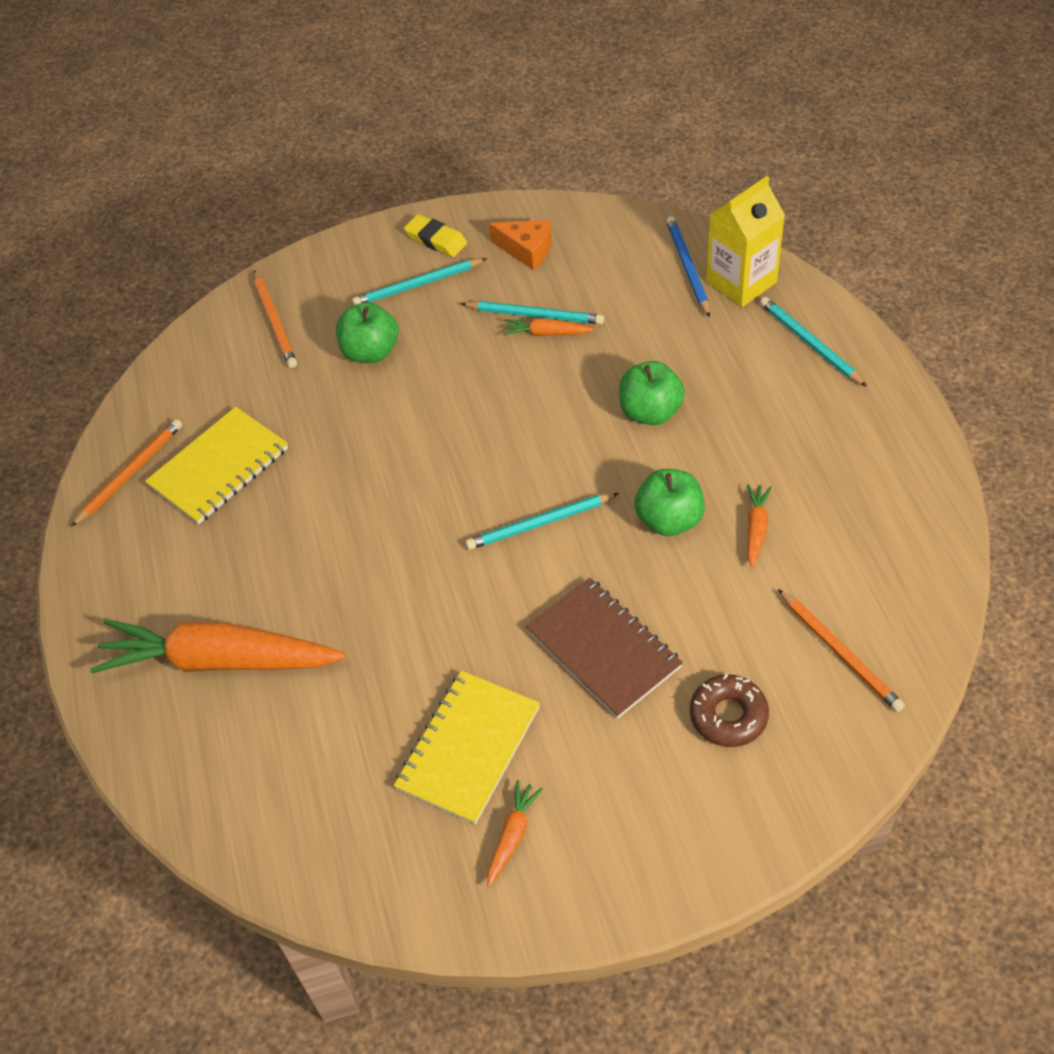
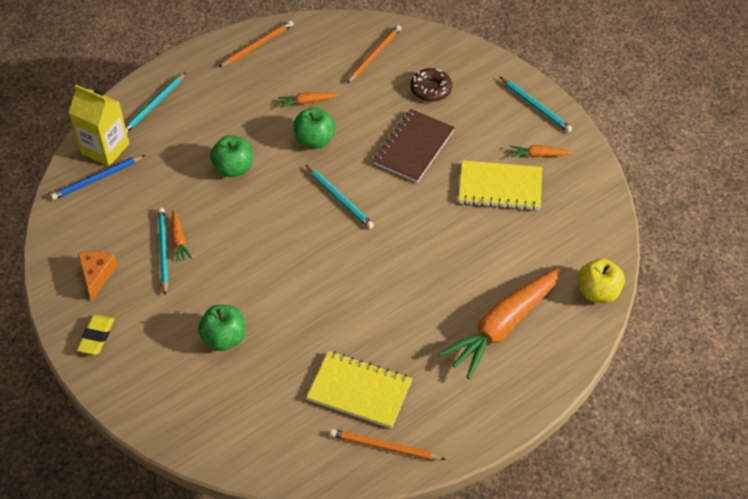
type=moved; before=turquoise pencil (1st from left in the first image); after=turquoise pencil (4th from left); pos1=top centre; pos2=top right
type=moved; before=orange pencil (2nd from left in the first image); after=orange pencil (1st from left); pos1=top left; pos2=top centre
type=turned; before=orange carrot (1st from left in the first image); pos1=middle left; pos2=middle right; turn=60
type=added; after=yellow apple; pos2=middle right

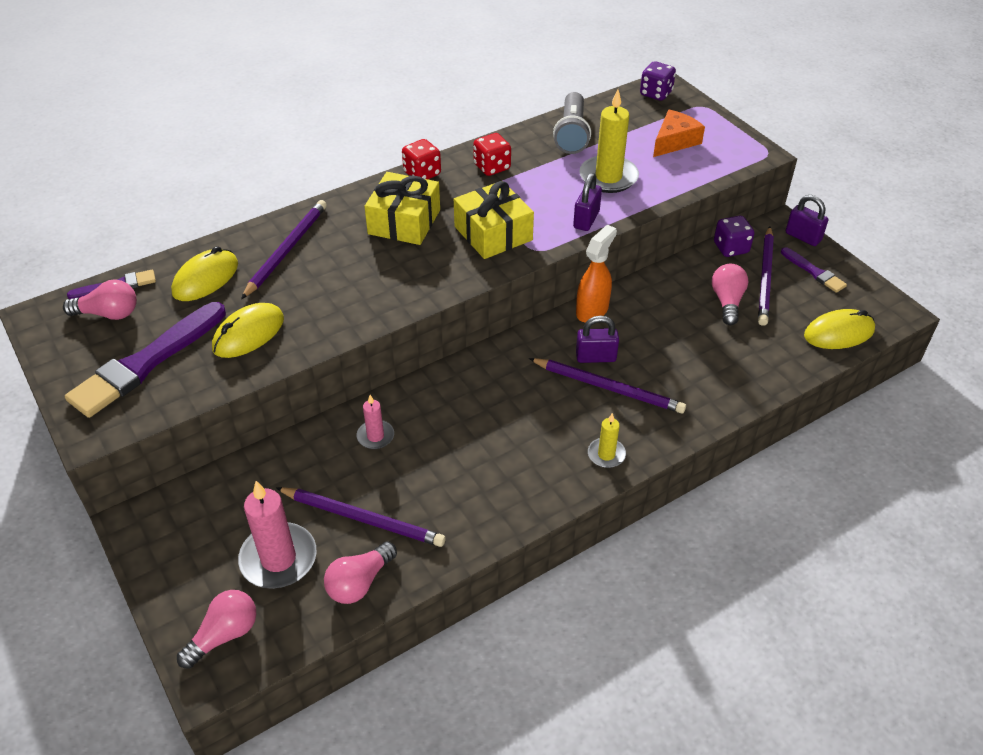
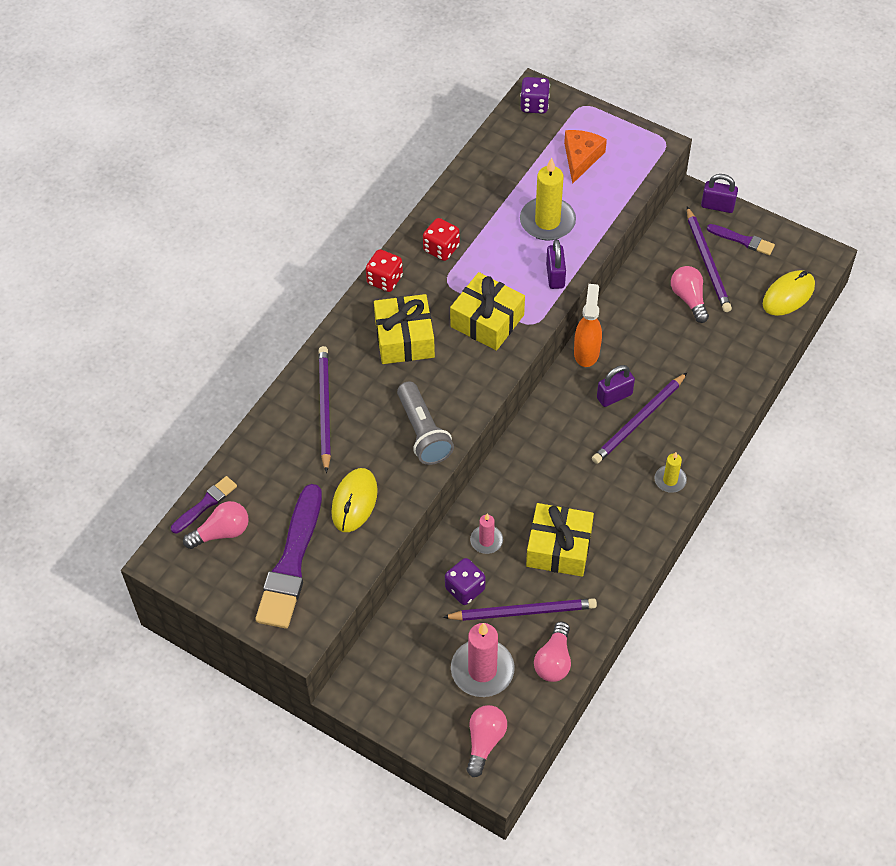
type=moved; before=grey flashlight; pos1=top centre; pos2=centre
type=moved; before=purple dice (2nd from left in the first image); after=purple dice (1st from left); pos1=top right; pos2=bottom centre
type=removed; before=yellow mouse (1st from left); pos1=middle left
type=turned; before=purple pencil (3rd from left); pos1=centre; pos2=middle right; turn=135
type=added; after=yellow gift (3rd from left); pos2=centre

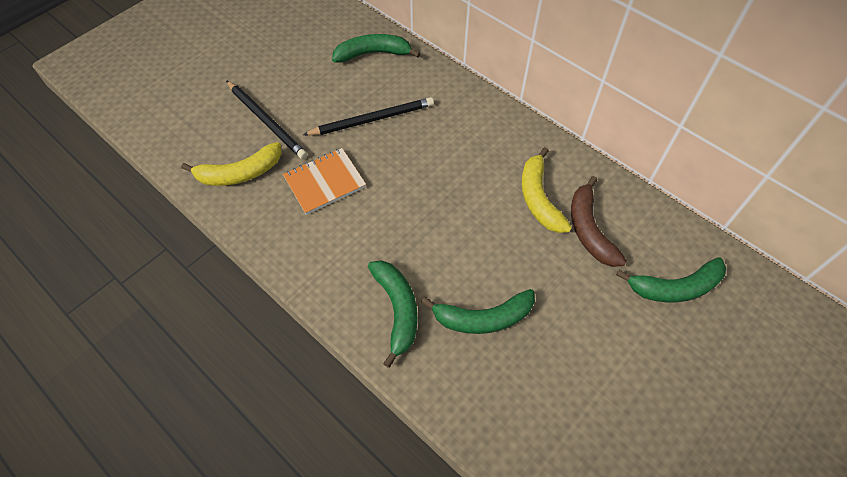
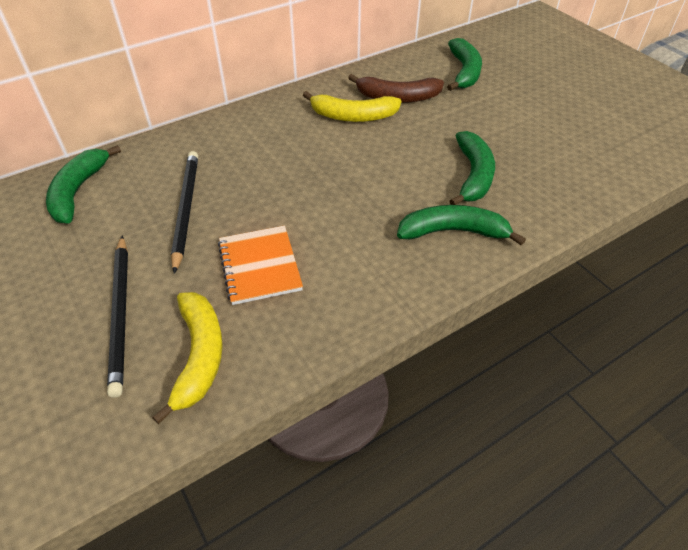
type=turned; before=black pencil (1st from left); pos1=top left; pos2=middle left; turn=105

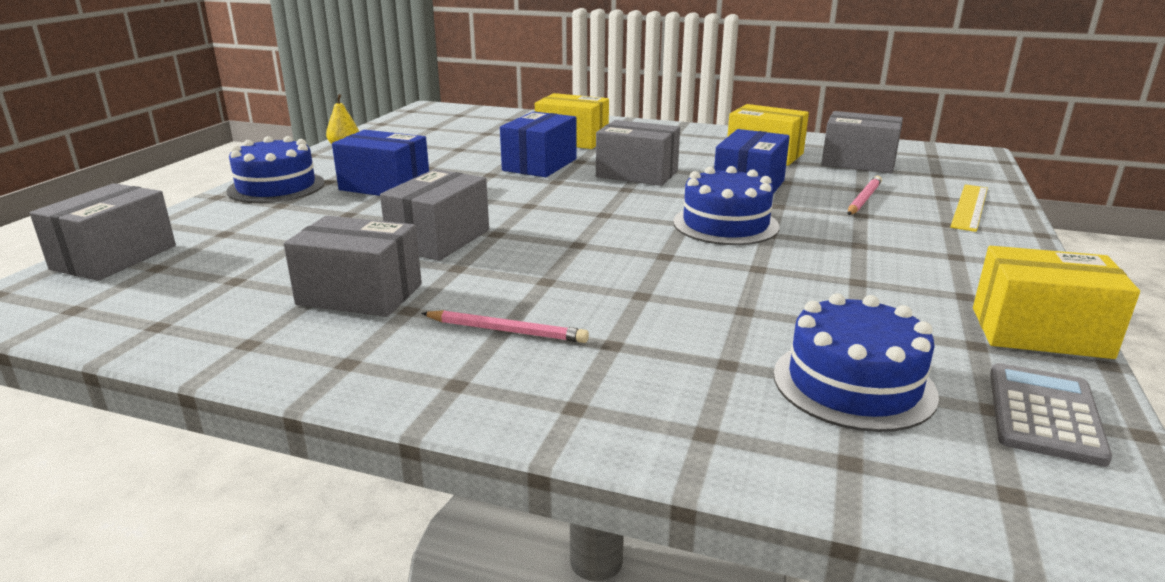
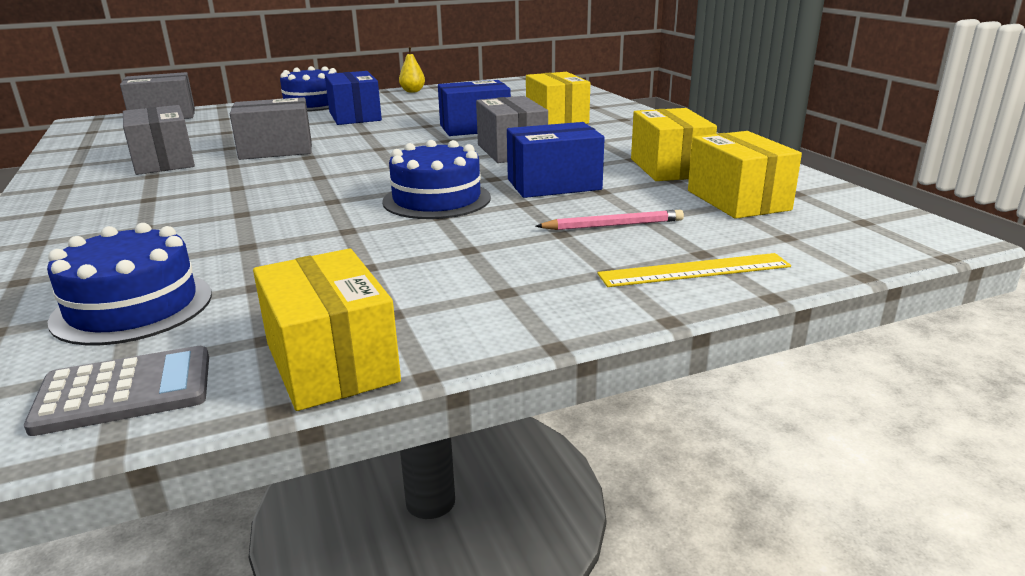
type=recoloured; before=grey box (5th from left); after=yellow box (4th from left); pos1=top right; pos2=top right
type=removed; before=pink pencil (1st from left); pos1=centre

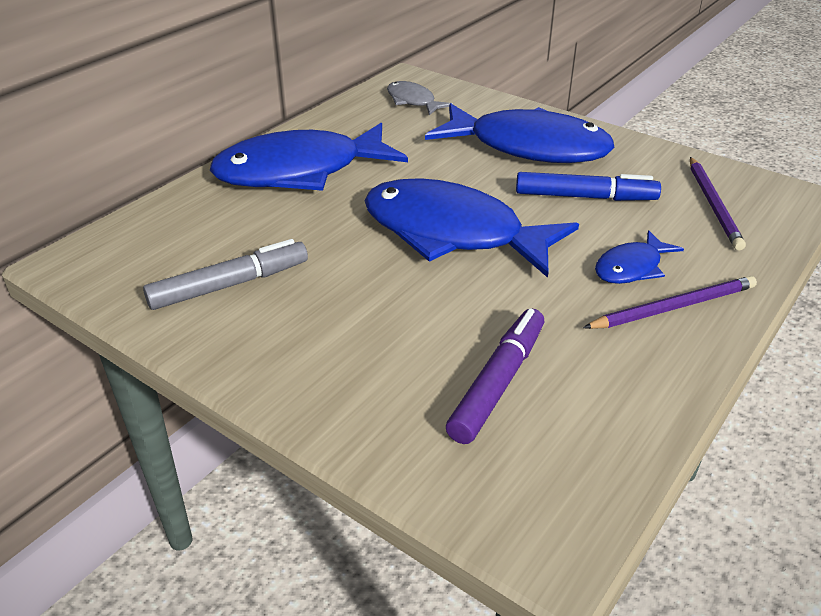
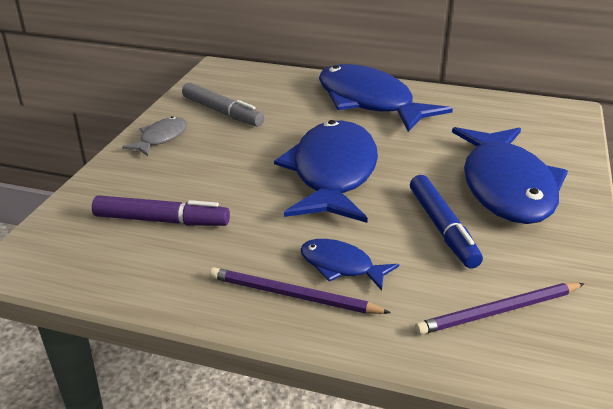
type=moved; before=grey fish; pos1=top centre; pos2=top left
type=turned; before=purple pencil (1st from left); pos1=middle right; pos2=bottom centre; turn=150

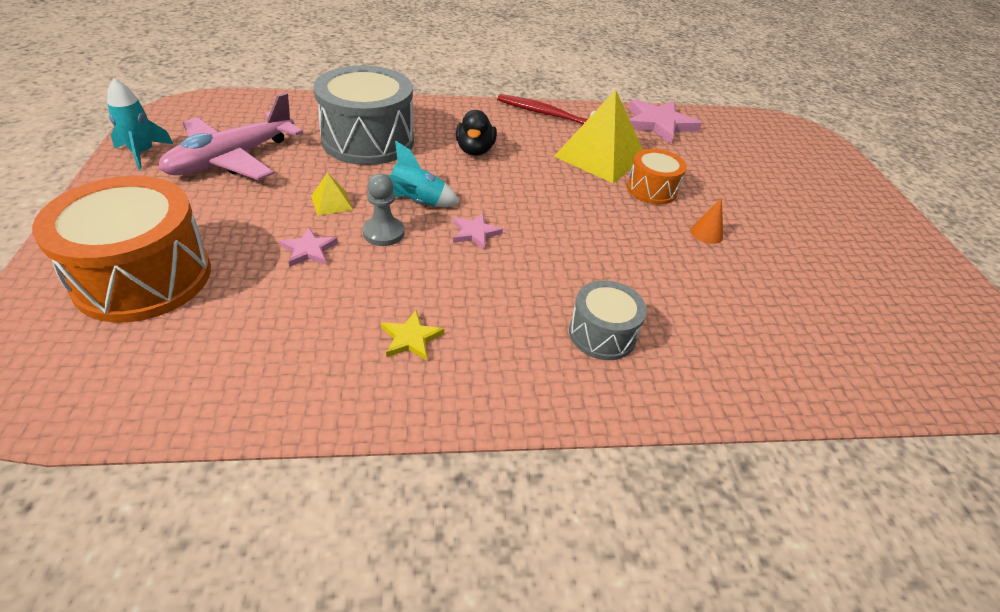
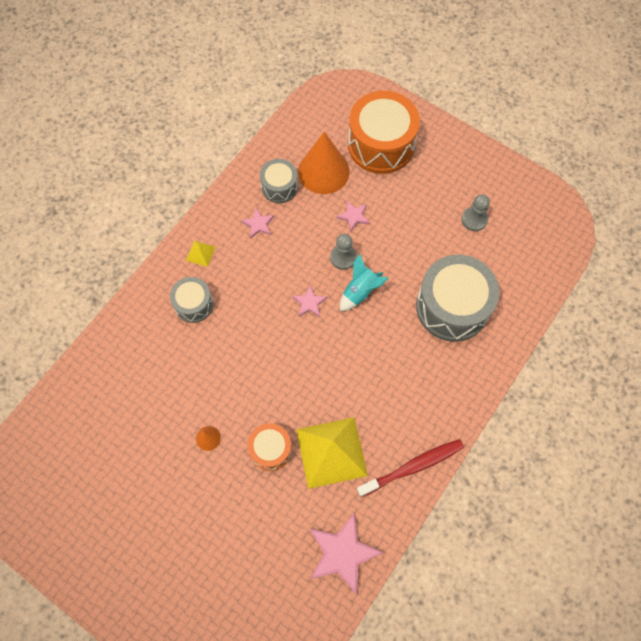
type=removed; before=turquoise rocket (1st from left); pos1=top left
type=replaced; before=pink plane; after=grey pawn (2nd from left); pos1=top left; pos2=top right
type=removed; before=black duck; pos1=top centre
type=moved; before=yellow pyramid (1st from left); pos1=top left; pos2=middle left
type=recoloured; before=yellow star; after=pink star (1st from left); pos1=centre; pos2=centre
type=added; after=orange cone (2nd from left); pos2=top centre
type=added; after=grey drum (2nd from left); pos2=top centre

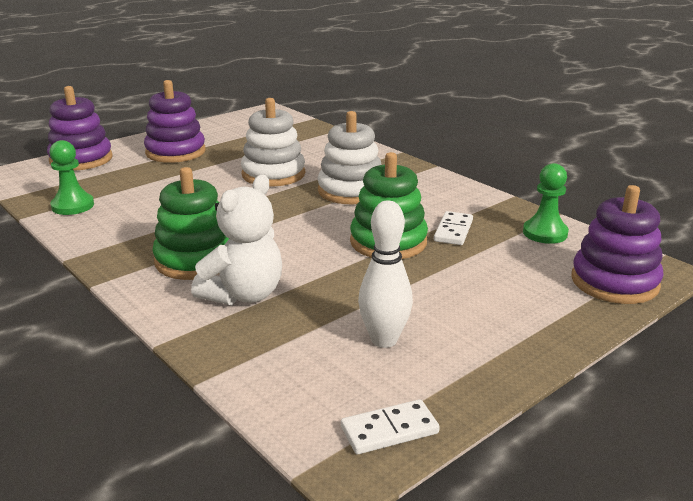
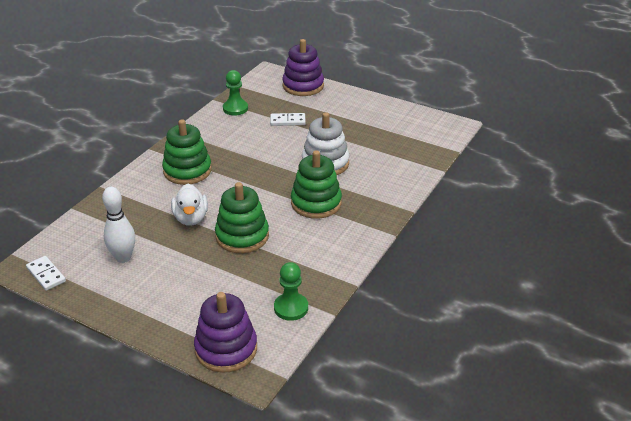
type=removed; before=purple stacking toy (2nd from left); pos1=top left
type=recoloured; before=white stacking toy (2nd from left); after=green stacking toy (3rd from left); pos1=top centre; pos2=centre
type=removed; before=white teddy bear; pos1=centre
type=moved; before=white domino (2nd from left); pos1=centre; pos2=top centre
type=added; after=white duck; pos2=middle left

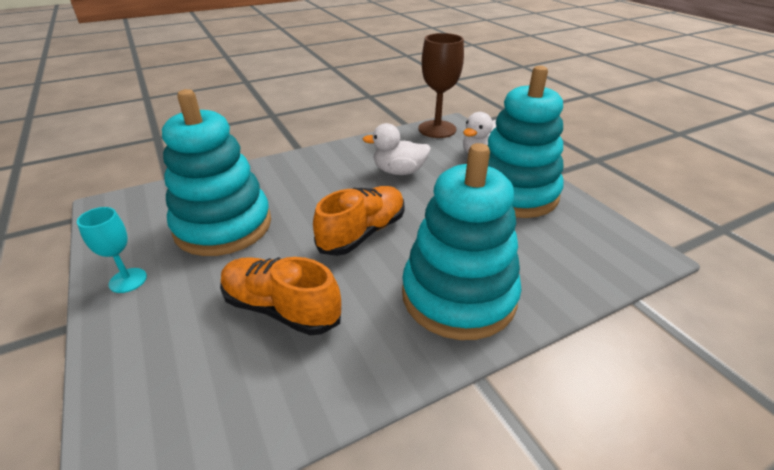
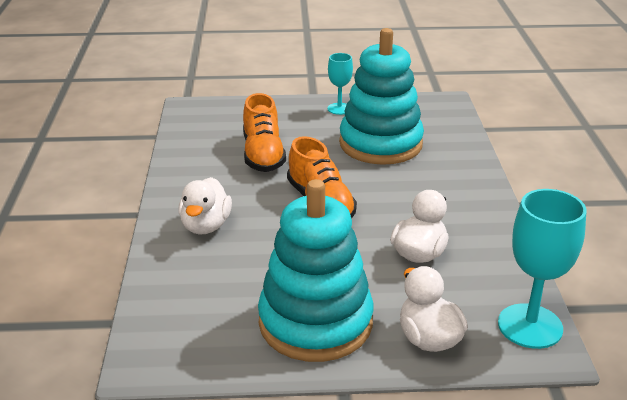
type=recoloured; before=brown goblet; after=turquoise goblet (2nd from left); pos1=top centre; pos2=bottom right
type=replaced; before=turquoise stacking toy (2nd from left); after=white duck (1st from left); pos1=centre; pos2=middle left
type=turned; before=orange shoe (1st from left); pos1=centre; pos2=top centre; turn=120

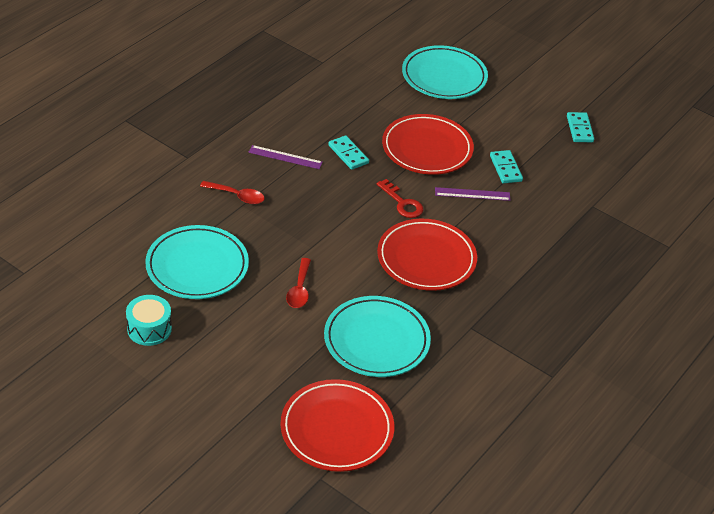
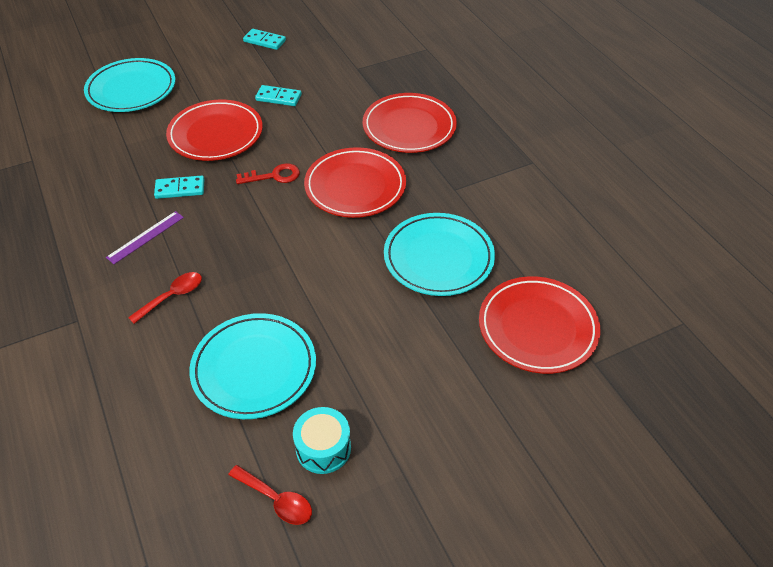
type=removed; before=purple ruler (2nd from left); pos1=centre
type=moved; before=red spoon (2nd from left); pos1=centre; pos2=bottom centre
type=added; after=red plate (3rd from left); pos2=top centre

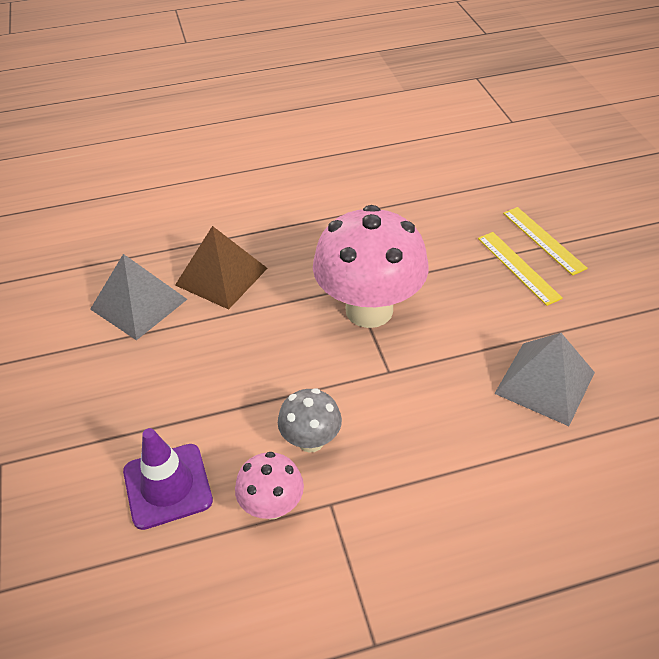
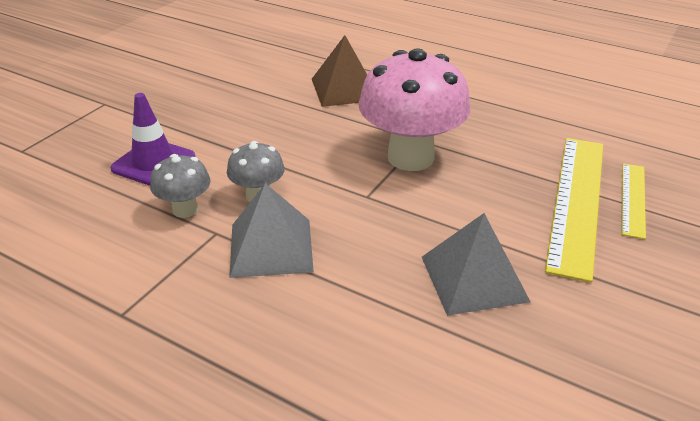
type=resized; before=yellow ruler (1st from left); pos1=middle right; pos2=middle right; scale=1.86
type=moved; before=grey pyramid (1st from left); pos1=middle left; pos2=centre
type=recoloured; before=pink mushroom (1st from left); after=grey mushroom (1st from left); pos1=bottom centre; pos2=middle left

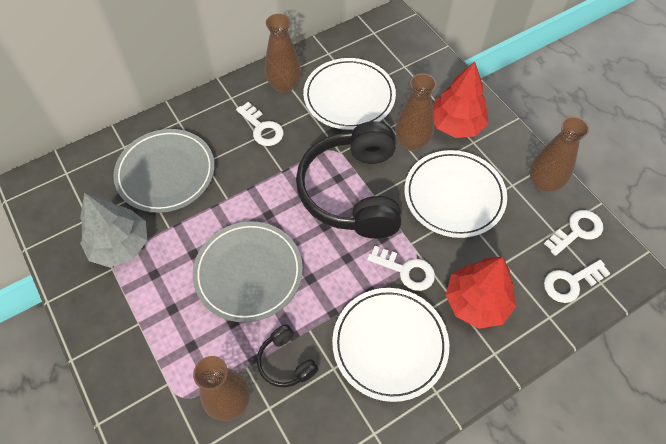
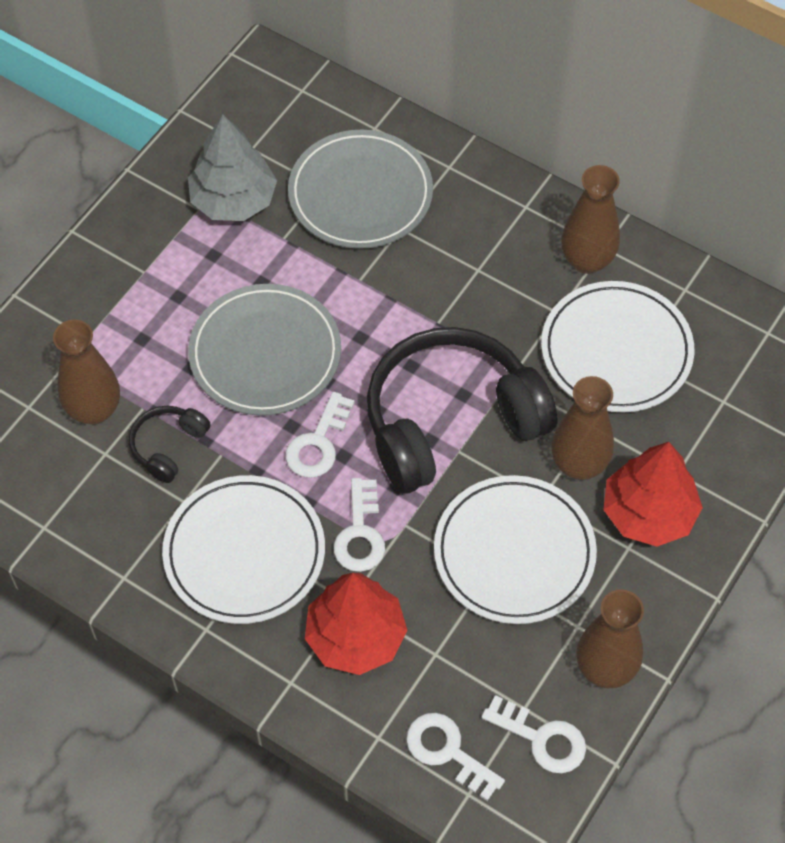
type=moved; before=white key (1st from left); pos1=top centre; pos2=centre

